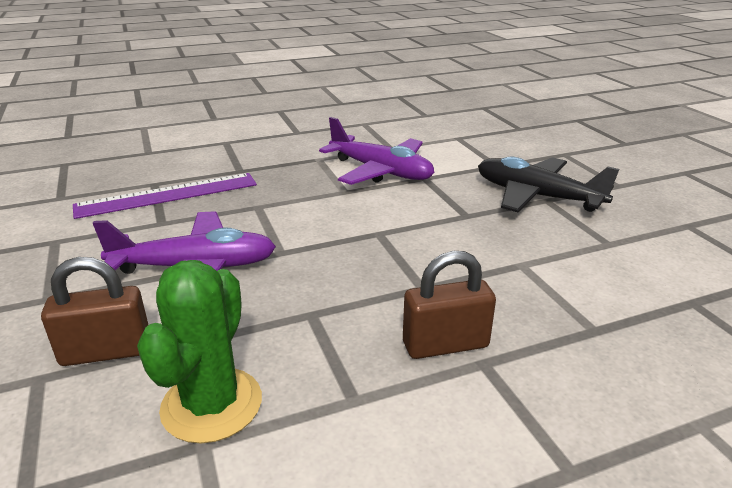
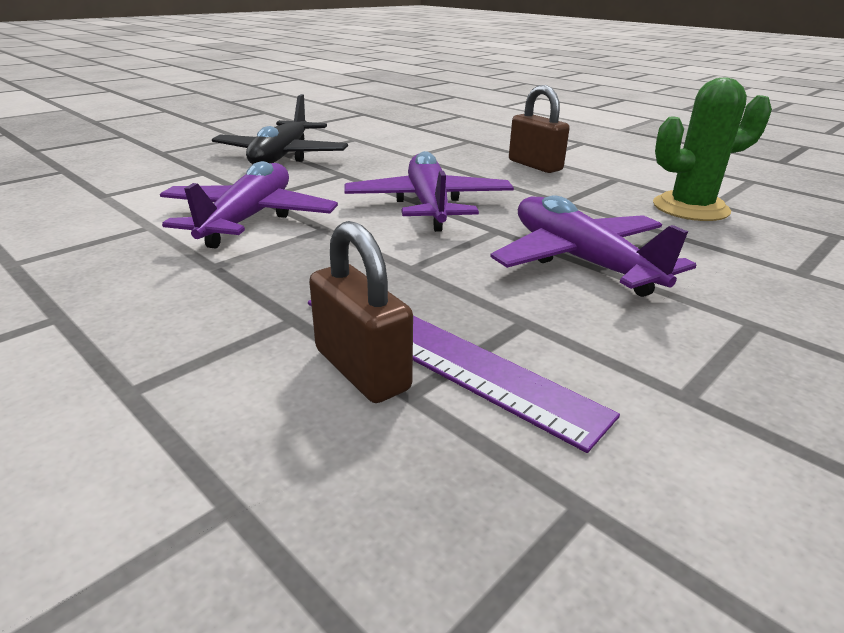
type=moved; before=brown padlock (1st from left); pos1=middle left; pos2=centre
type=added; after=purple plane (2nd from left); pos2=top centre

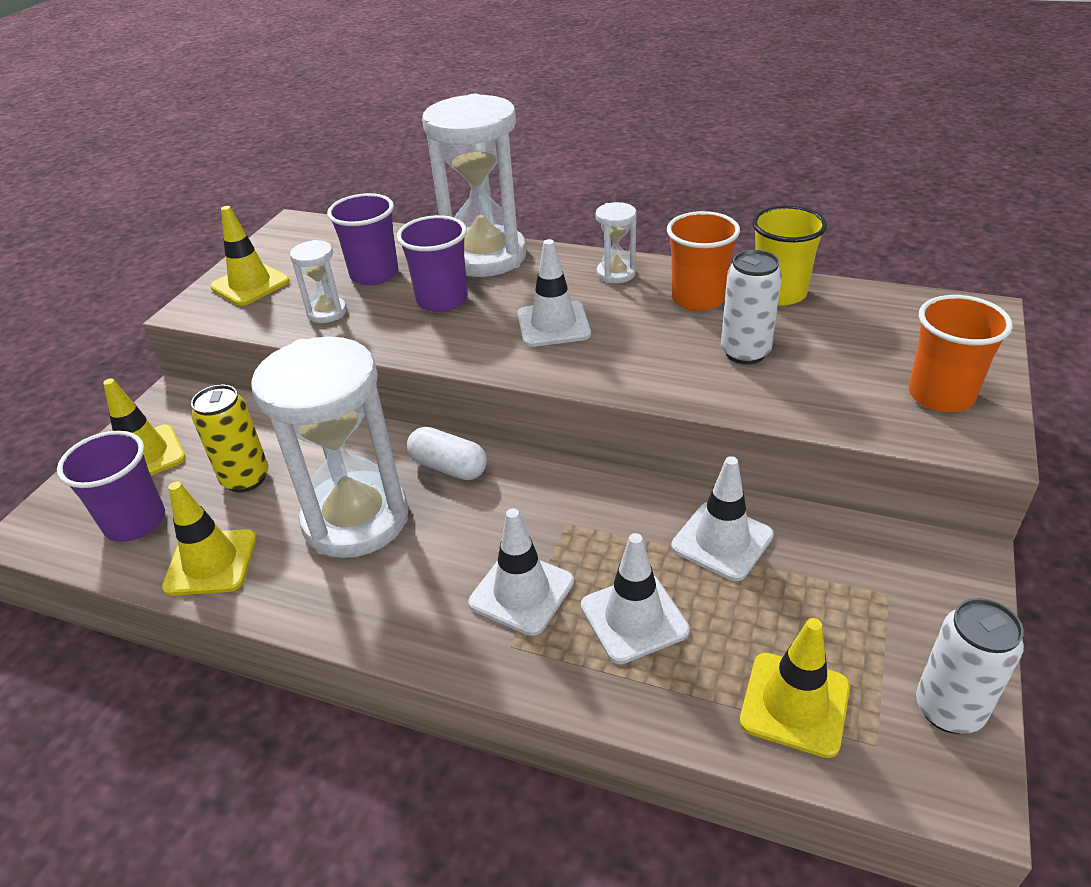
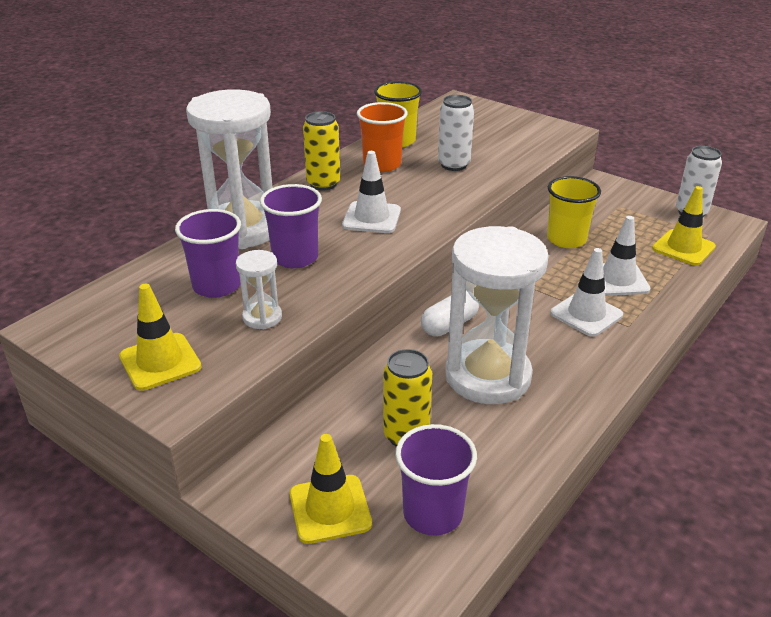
type=replaced; before=white hourglass (4th from left); after=yellow can (1st from left); pos1=top centre; pos2=top centre
type=removed; before=orange cup (2nd from left); pos1=middle right
type=replaced; before=white traffic cone (4th from left); after=yellow cup (2nd from left); pos1=centre; pos2=middle right
type=removed; before=yellow traffic cone (2nd from left); pos1=middle left

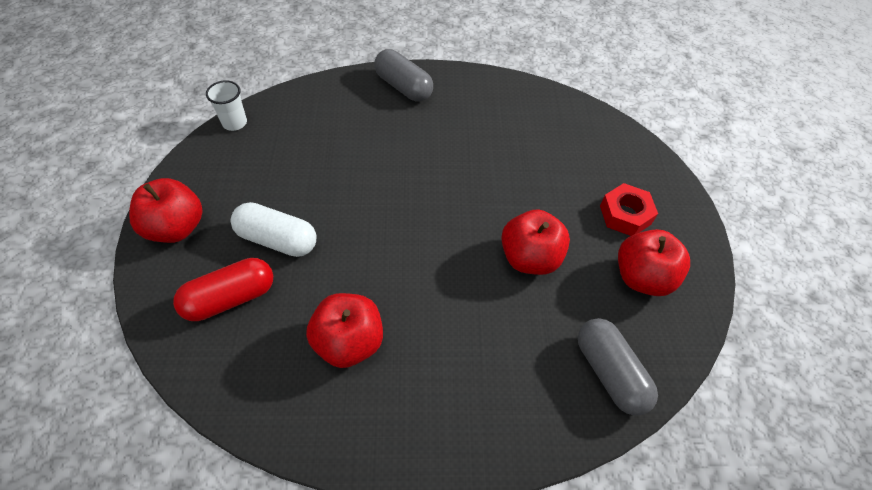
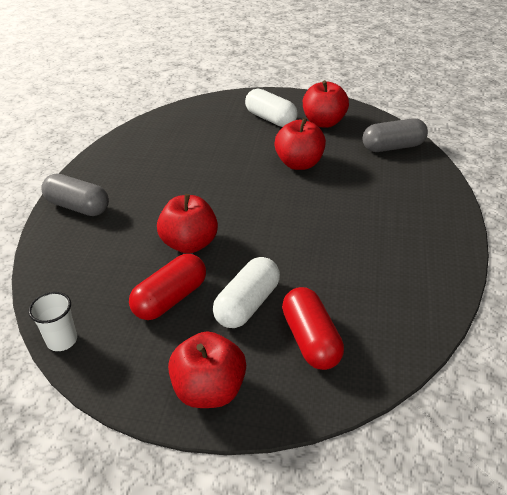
type=turned; before=grey capsule (1st from left); pos1=top centre; pos2=middle left; turn=60
type=replaced; before=red nut; after=white capsule (2nd from left); pos1=middle right; pos2=top centre
type=moved; before=red apple (2nd from left in the first image); after=red apple (1st from left); pos1=bottom centre; pos2=centre
type=added; after=red capsule (1st from left); pos2=middle left

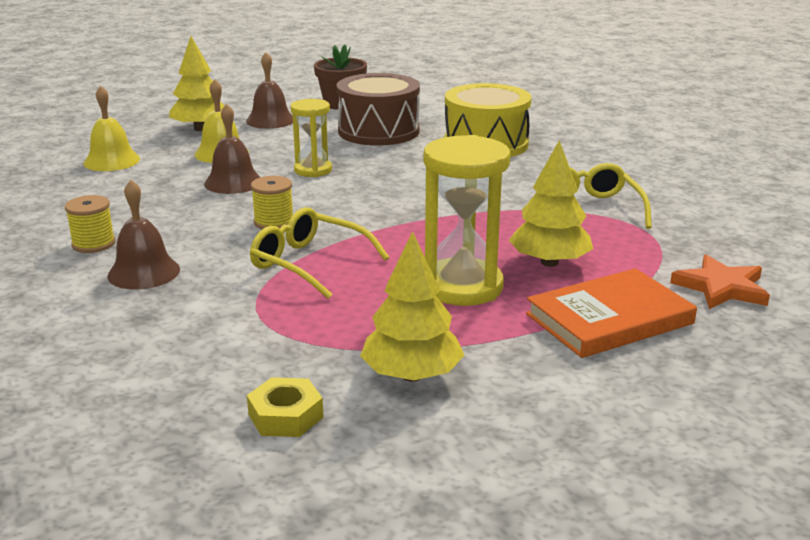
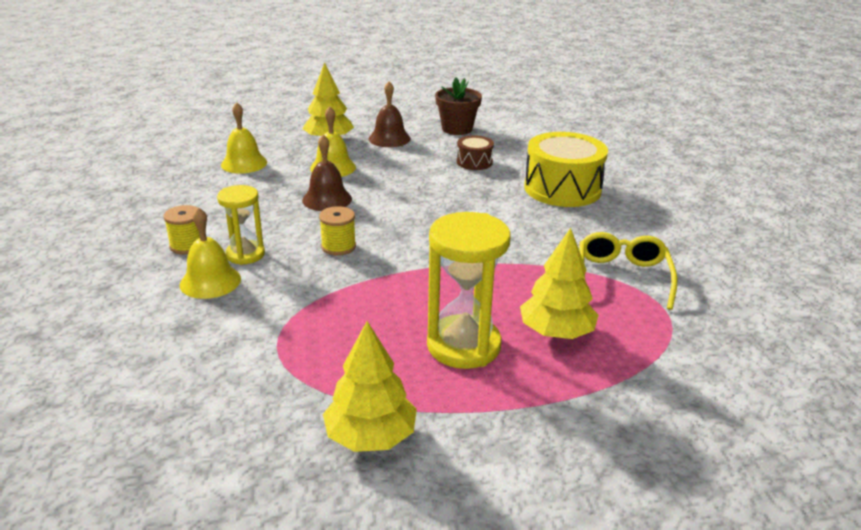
type=resized; before=brown drum; pos1=top centre; pos2=top centre; scale=0.5
type=moved; before=yellow hourglass (1st from left); pos1=top centre; pos2=middle left
type=recoloured; before=brown bell (1st from left); after=yellow bell (1st from left); pos1=middle left; pos2=middle left
type=removed; before=yellow glasses (1st from left); pos1=centre
type=removed; before=orange star; pos1=middle right
type=removed; before=orange book; pos1=middle right
type=removed; before=yellow nut; pos1=bottom centre

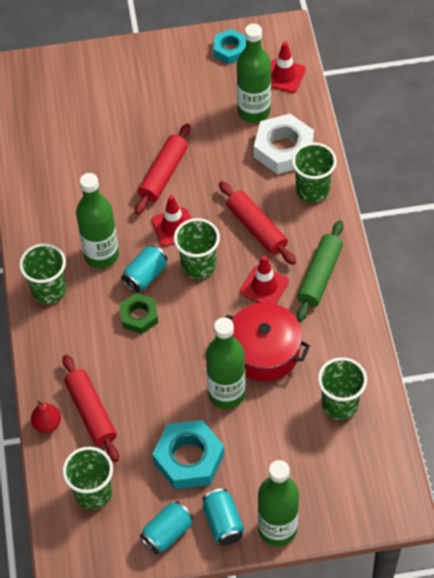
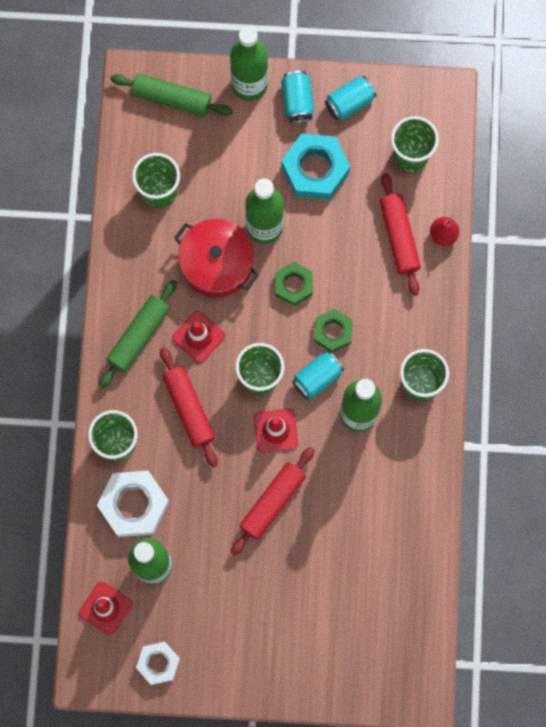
type=recoloured; before=turquoise nut (2nd from left); after=white nut (2nd from left); pos1=top centre; pos2=bottom left
type=added; after=green rolling pin (2nd from left); pos2=top left
type=added; after=green nut (1st from left); pos2=centre

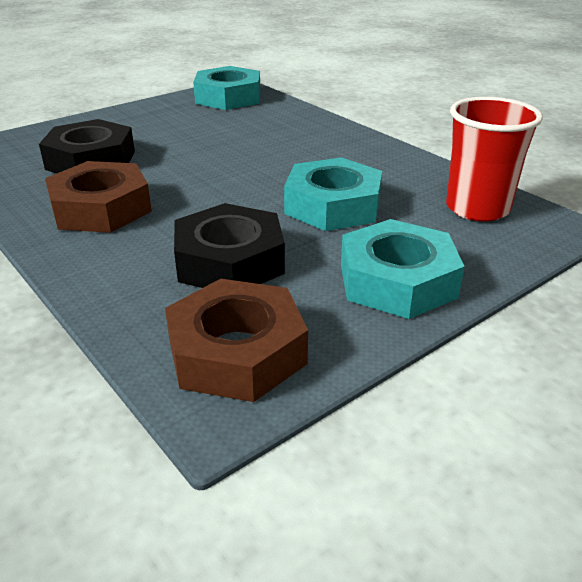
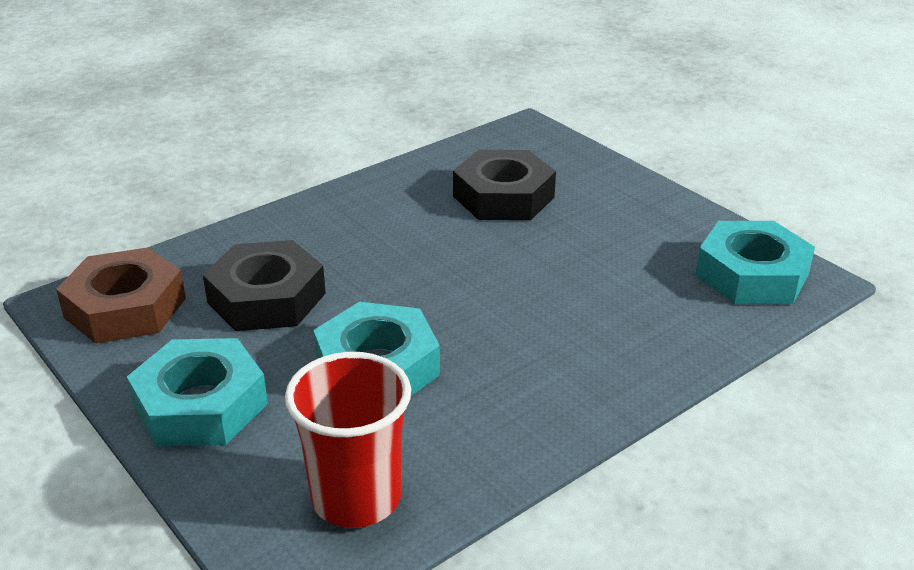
type=removed; before=brown nut (1st from left); pos1=middle left

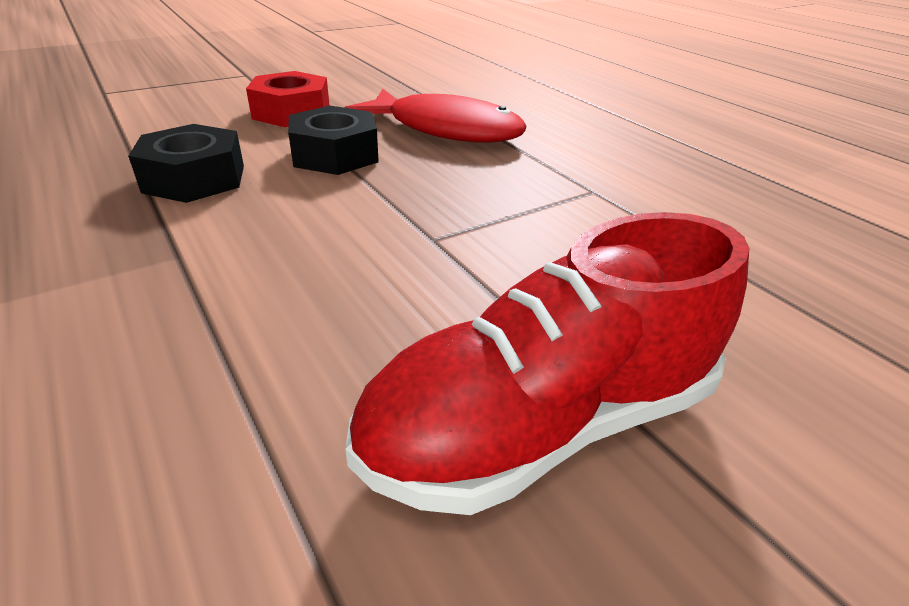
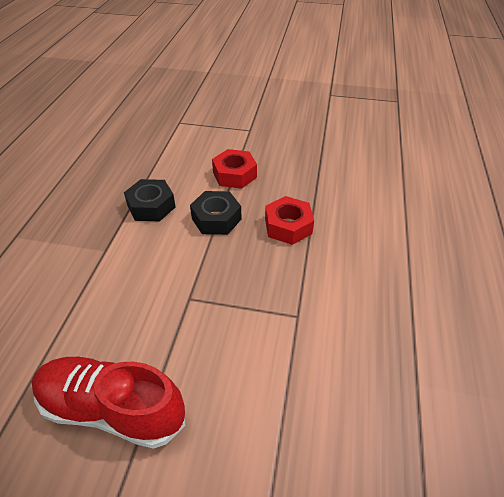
type=replaced; before=red fish; after=red nut (2nd from left); pos1=top centre; pos2=centre

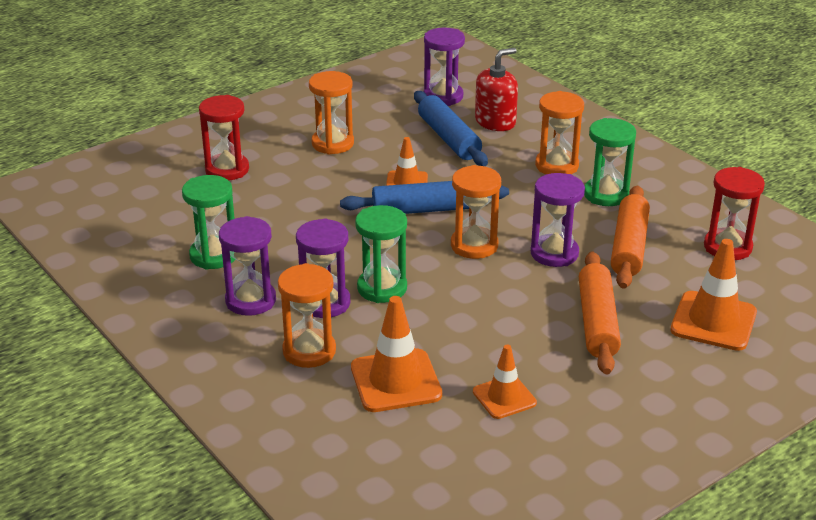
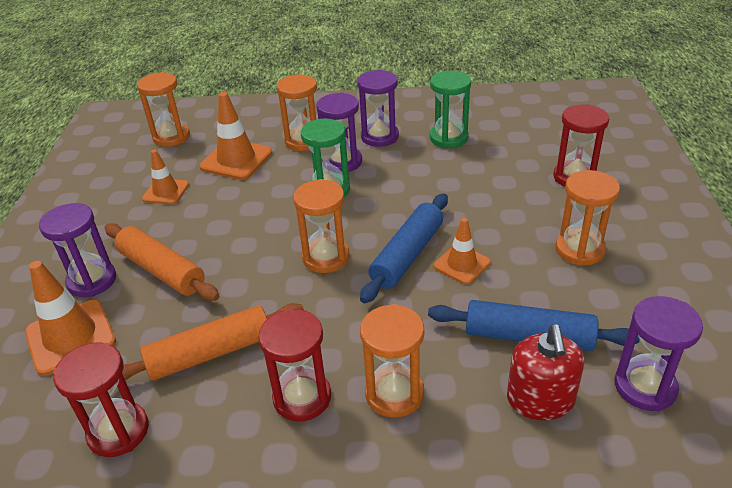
type=recoloured; before=green hourglass (3rd from left); after=red hourglass (2nd from left); pos1=top right; pos2=bottom centre
type=moved; before=purple hourglass (4th from left in the first image); after=purple hourglass (1st from left); pos1=middle right; pos2=middle left
type=turned; before=orange rolling pin (2nd from left); pos1=middle right; pos2=bottom left; turn=-75
type=added; after=orange hourglass (1st from left); pos2=top left

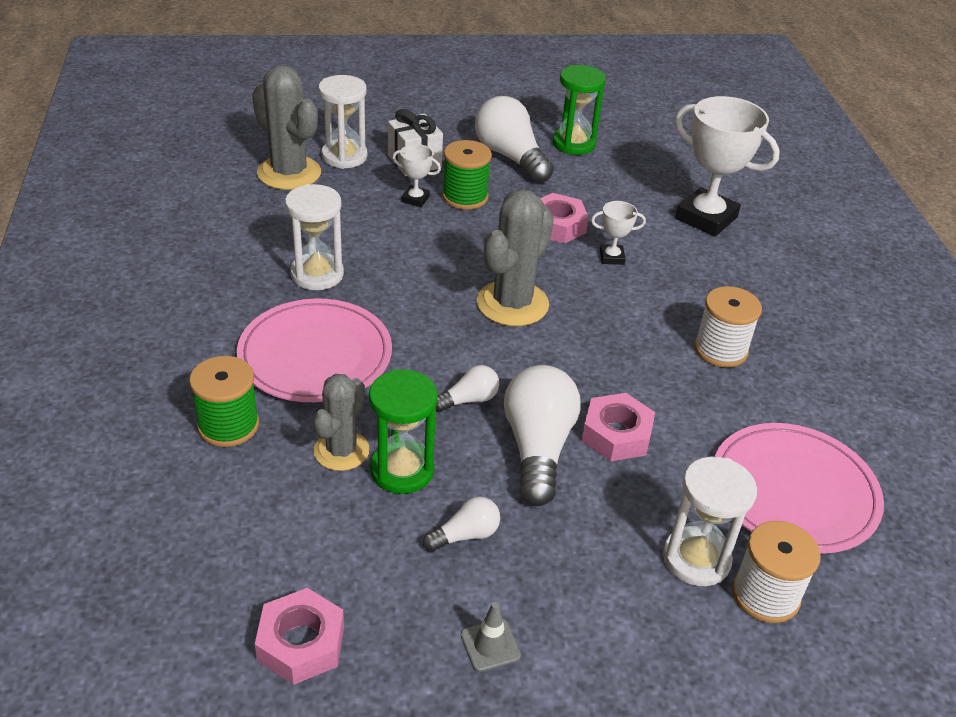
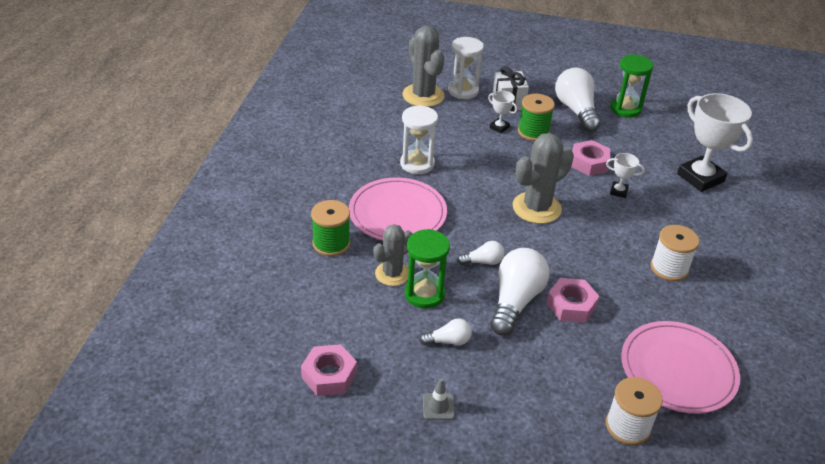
type=removed; before=white hourglass (3rd from left); pos1=bottom right

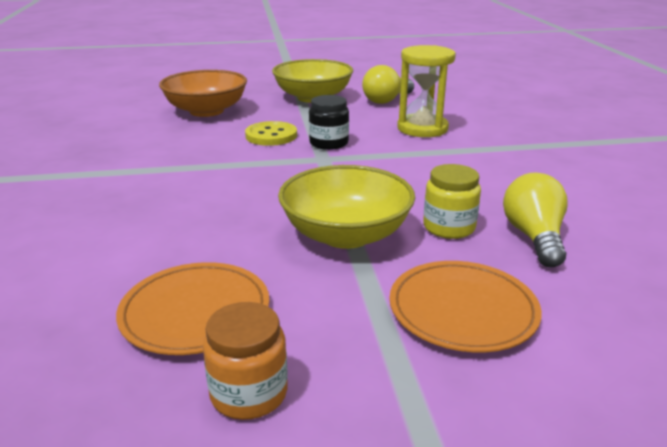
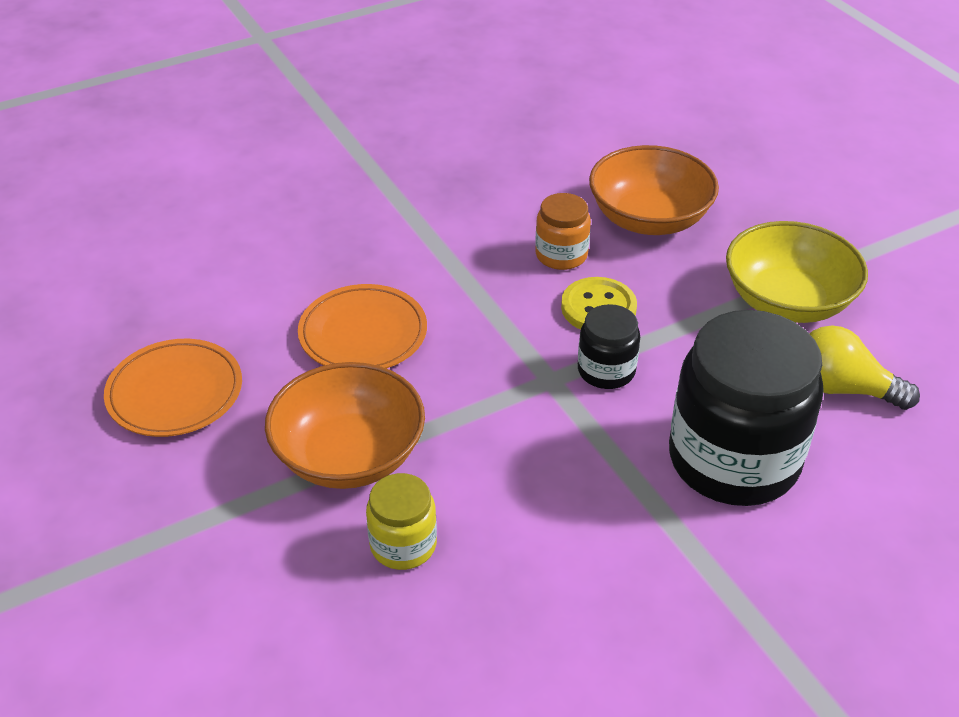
type=replaced; before=yellow hourglass; after=black jar (2nd from left); pos1=top centre; pos2=middle right
type=recoloured; before=yellow bowl (2nd from left); after=orange bowl (1st from left); pos1=centre; pos2=centre
type=removed; before=yellow light bulb (2nd from left); pos1=middle right
type=moved; before=orange plate (2nd from left); pos1=bottom right; pos2=centre
type=moved; before=orange jar; pos1=bottom centre; pos2=top centre

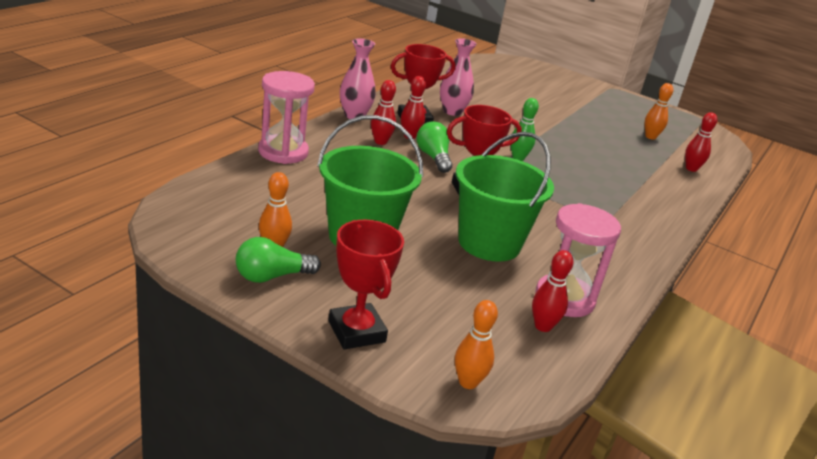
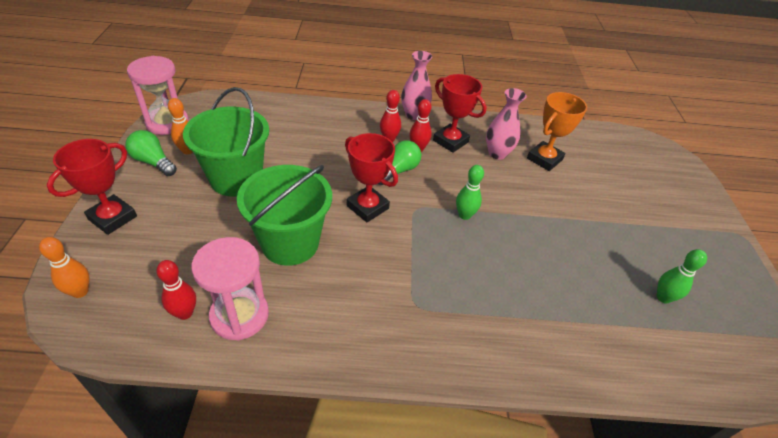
type=moved; before=pink hourglass (1st from left); pos1=top centre; pos2=top left
type=recoloured; before=orange bowling pin (3rd from left); after=green bowling pin (2nd from left); pos1=top right; pos2=middle right
type=removed; before=red bowling pin (4th from left); pos1=top right
type=added; after=orange trophy; pos2=top right

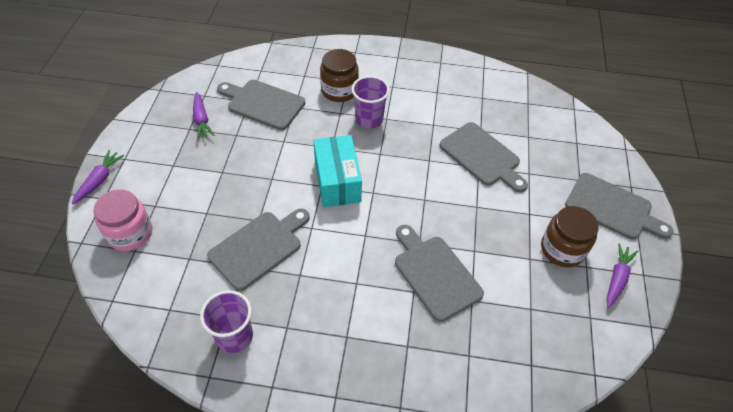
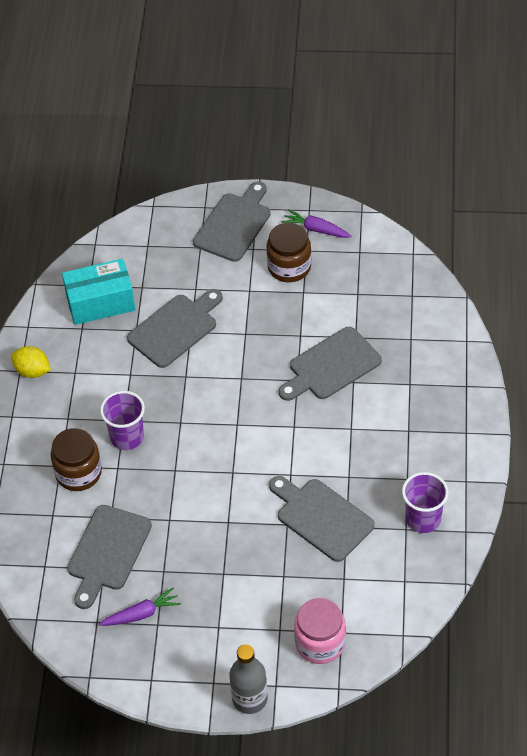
type=moved; before=turquoise box; pos1=centre; pos2=middle left
type=replaced; before=purple carrot (1st from left); after=grey bottle; pos1=middle left; pos2=bottom centre
type=added; after=yellow lemon; pos2=middle left

